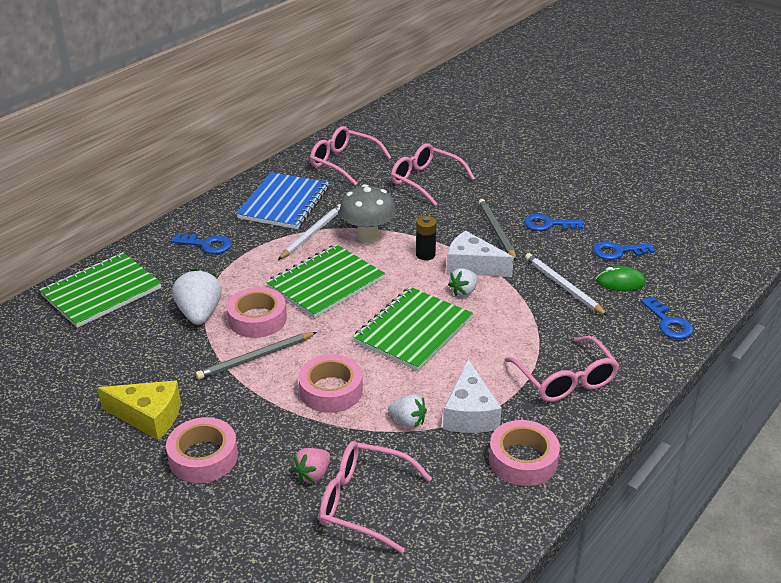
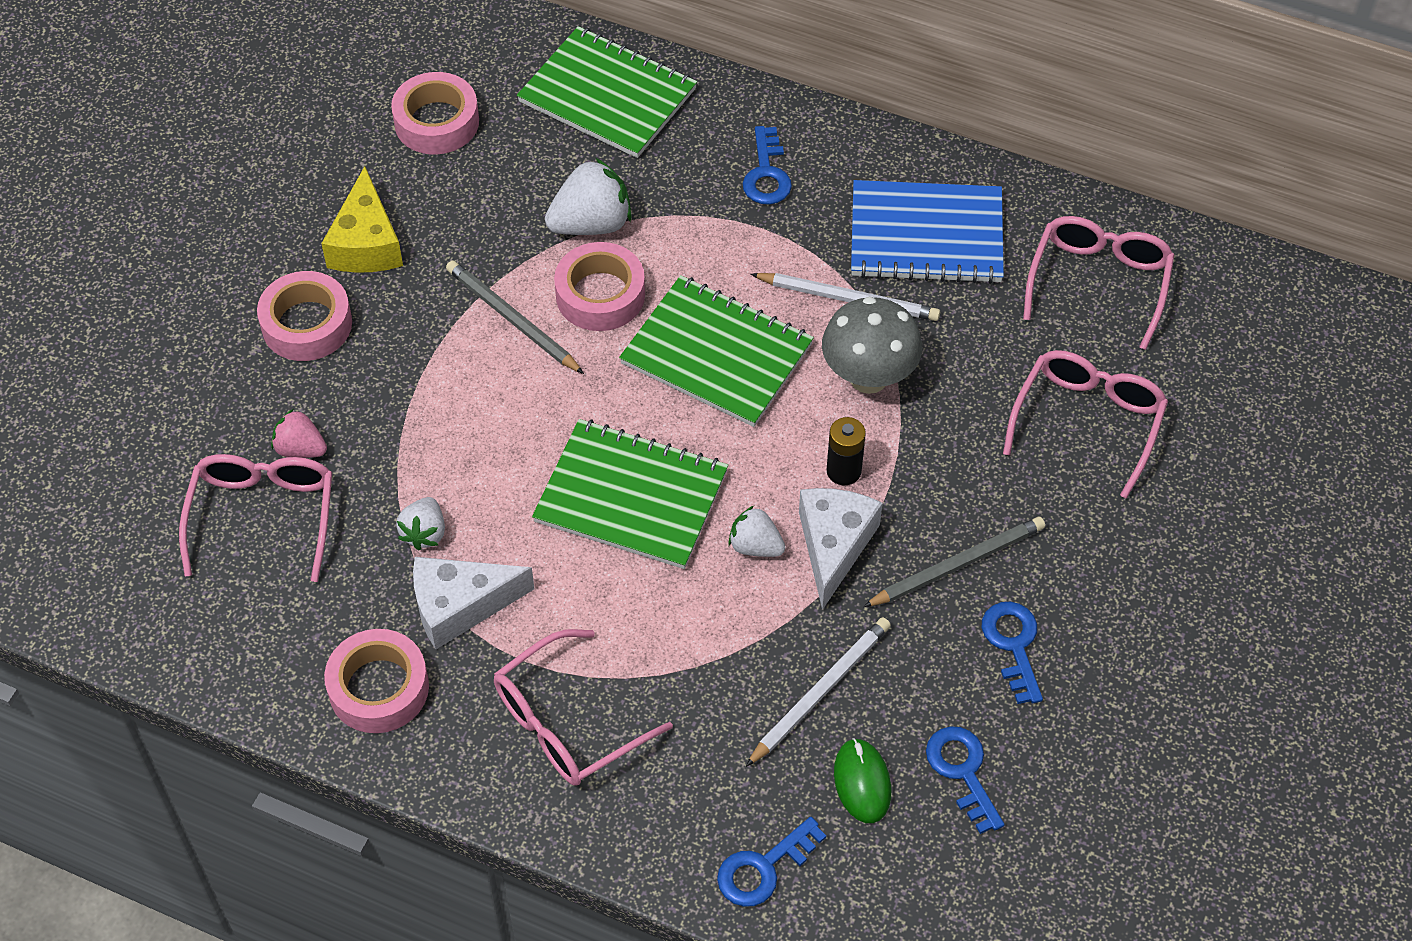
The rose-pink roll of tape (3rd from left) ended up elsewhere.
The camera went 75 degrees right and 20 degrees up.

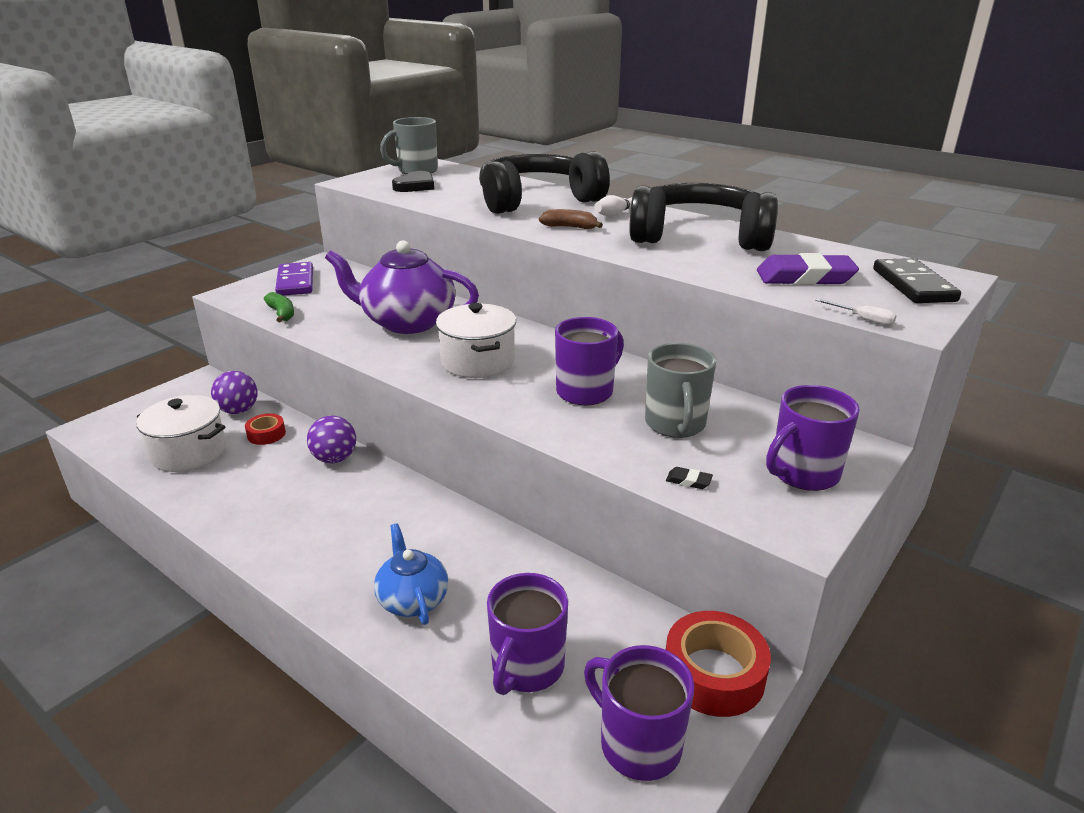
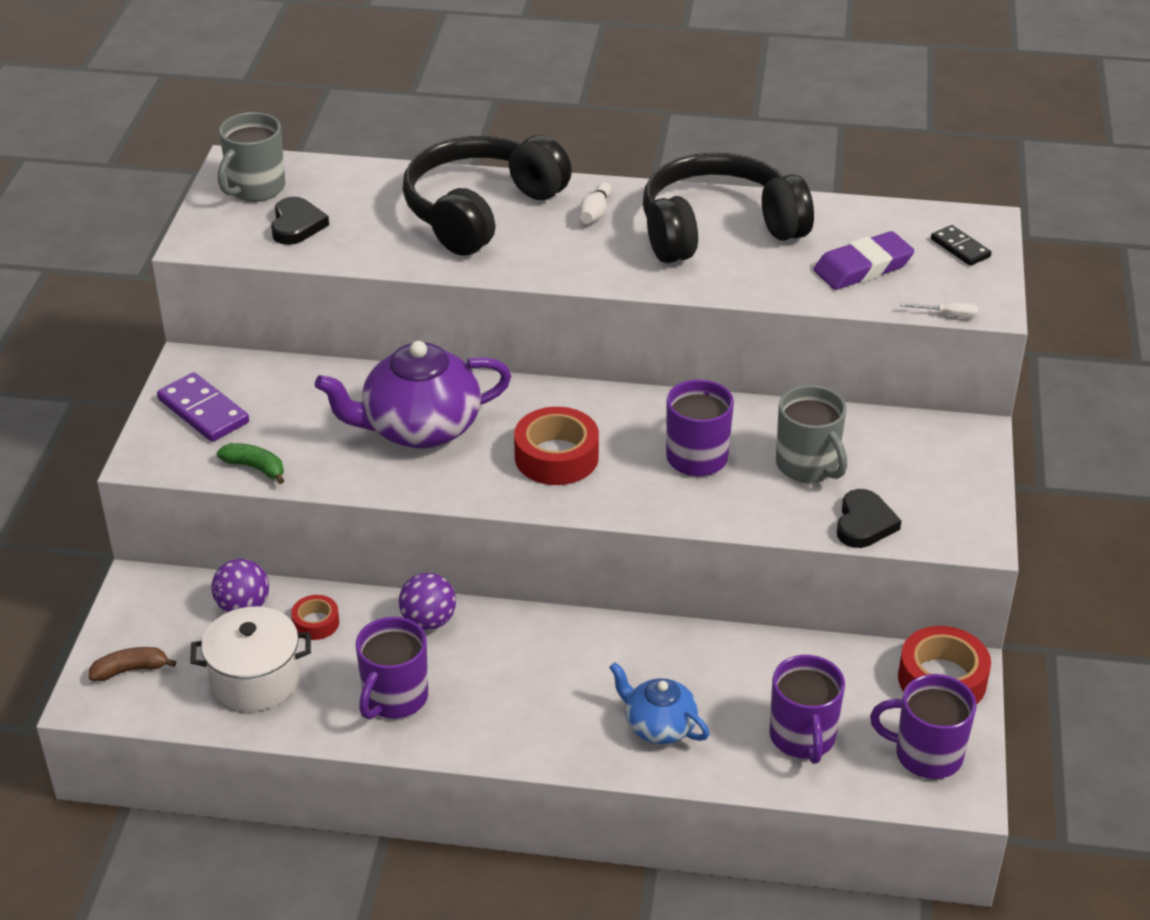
The brown banana fruit ended up elsewhere.
The purple tea mug (4th from left in the first image) ended up elsewhere.
Where the pure white pot (2nd from left) stood, the red roll of tape (2nd from left) came to stand.
Where the jet-black gum eraser stood, the jet-black heart (2nd from left) came to stand.
The size of the jet-black domino piece changed by a factor of 0.63.
The camera went 30 degrees left and 10 degrees up.

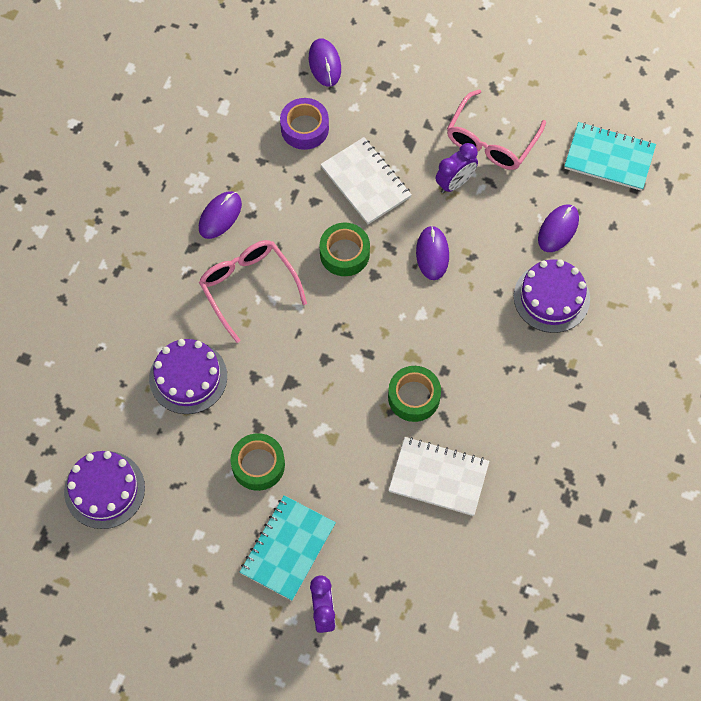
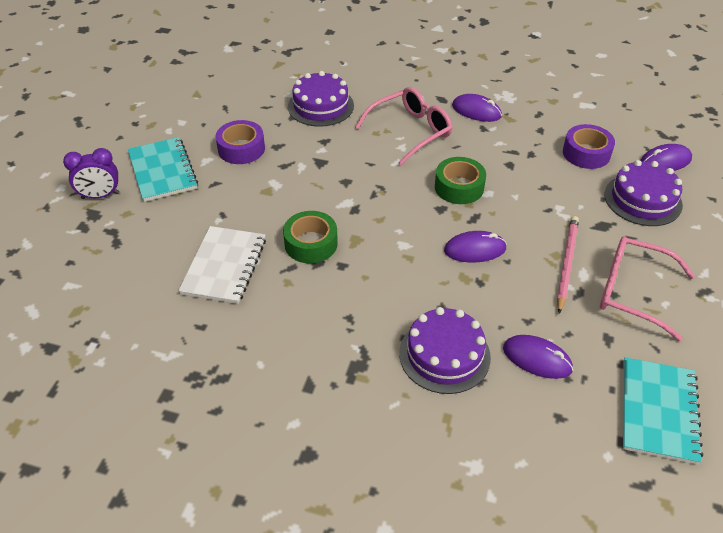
The second view lost the pure white exercise book (1st from left).
The purple cake (1st from left in the first image) ended up elsewhere.
Where the purple clock (2nd from left) stood, the rose-pink pencil came to stand.
What was the leaf-green roll of tape (1st from left) turned into the purple roll of tape (1st from left).
The turquoise exercise book (1st from left) ended up facing another way, 45 degrees clockwise from before.
The camera went 85 degrees right and 20 degrees down.

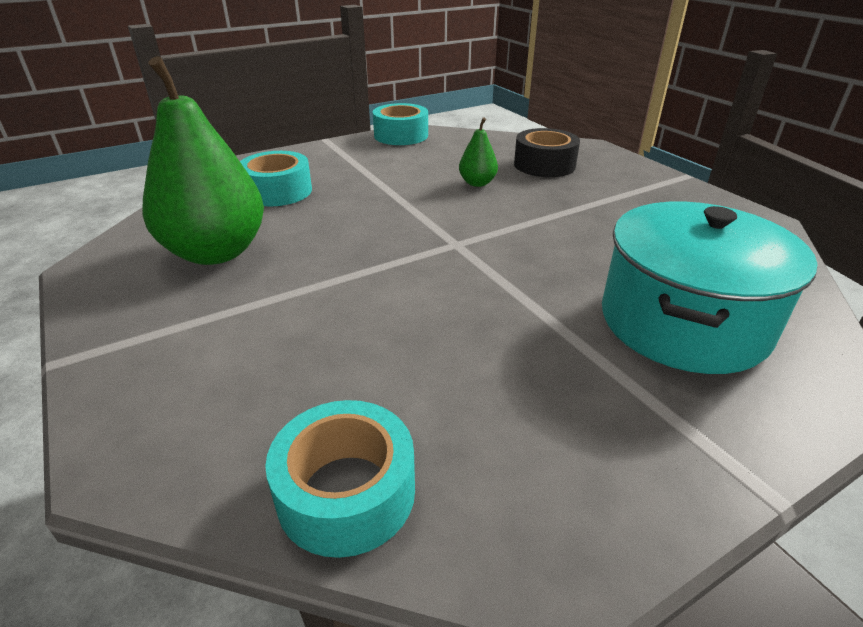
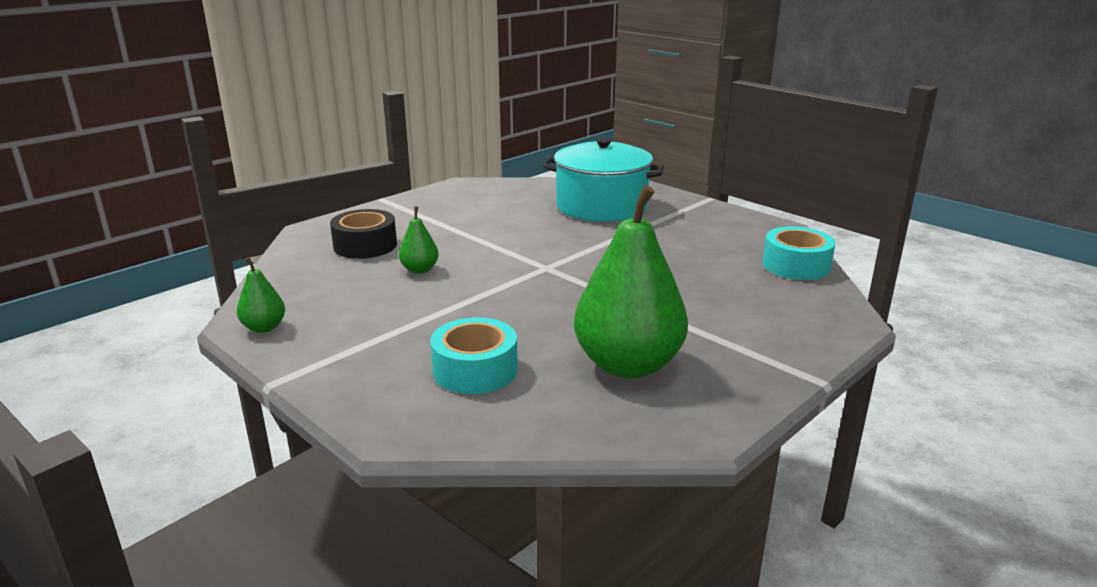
Where the turquoise roll of tape (3rd from left) stood, the leaf-green pear (1st from left) came to stand.
The camera went 105 degrees left and 10 degrees down.

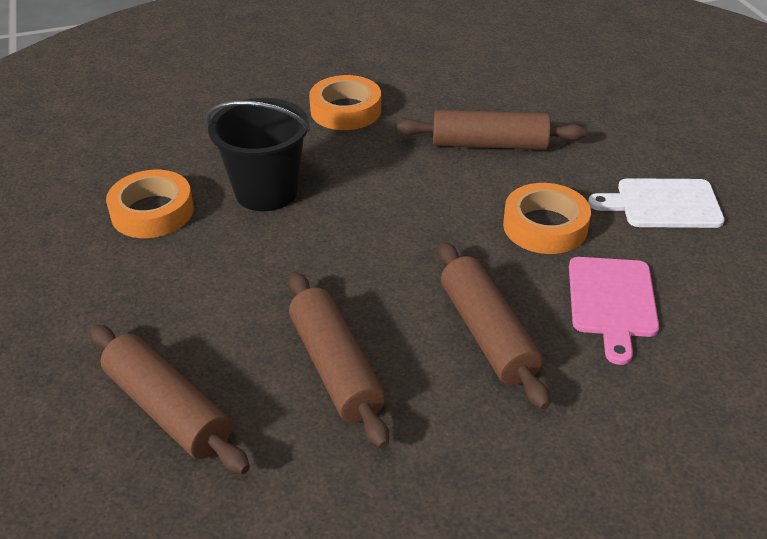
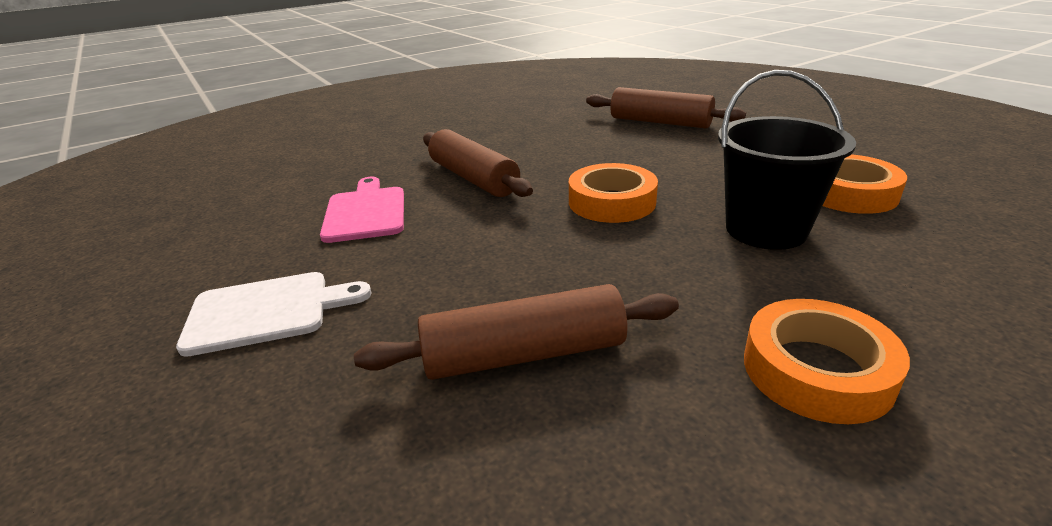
The second view lost the brown pastry roller (2nd from left).
The bright orange roll of tape (3rd from left in the first image) ended up elsewhere.
The camera went 165 degrees right and 10 degrees down.

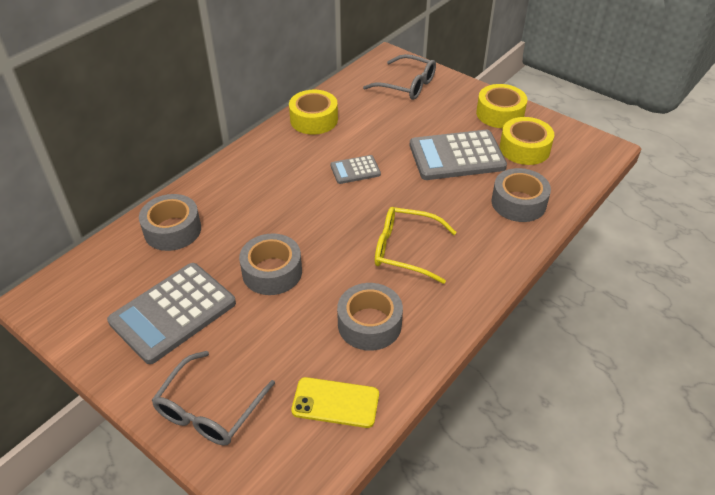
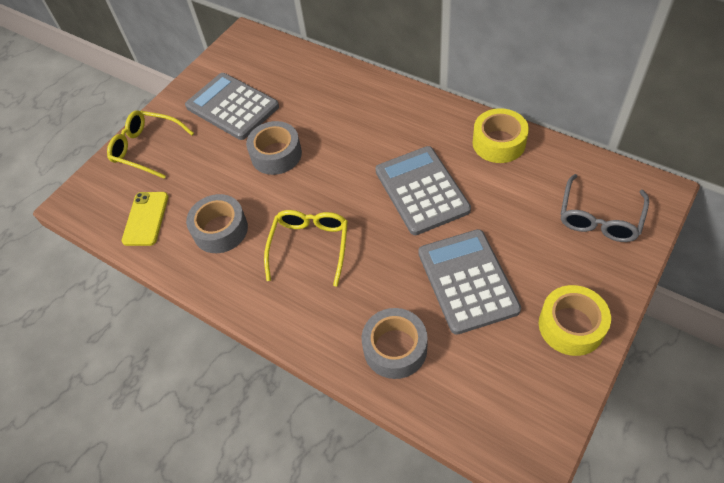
The second view lost the gray roll of tape (1st from left).
The second view lost the golden roll of tape (3rd from left).
What was the gray eyeglasses (1st from left) turned into the golden eyeglasses (1st from left).
The size of the gray adding machine (2nd from left) changed by a factor of 1.96.
The camera went 90 degrees right and 10 degrees up.

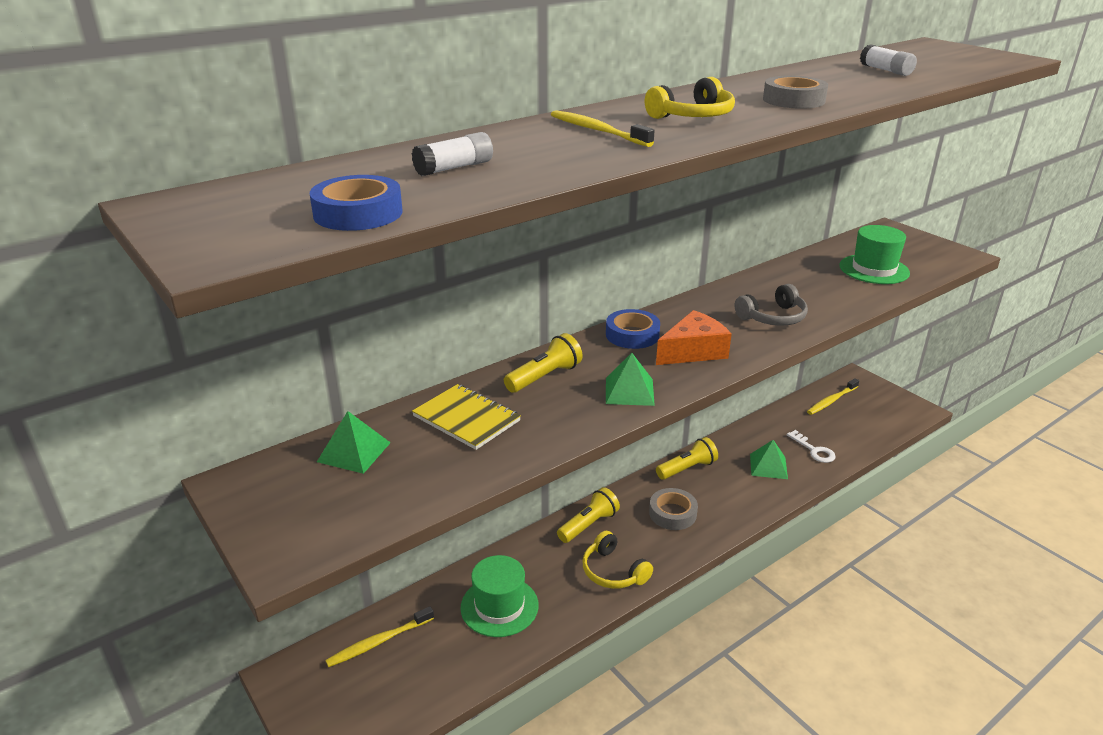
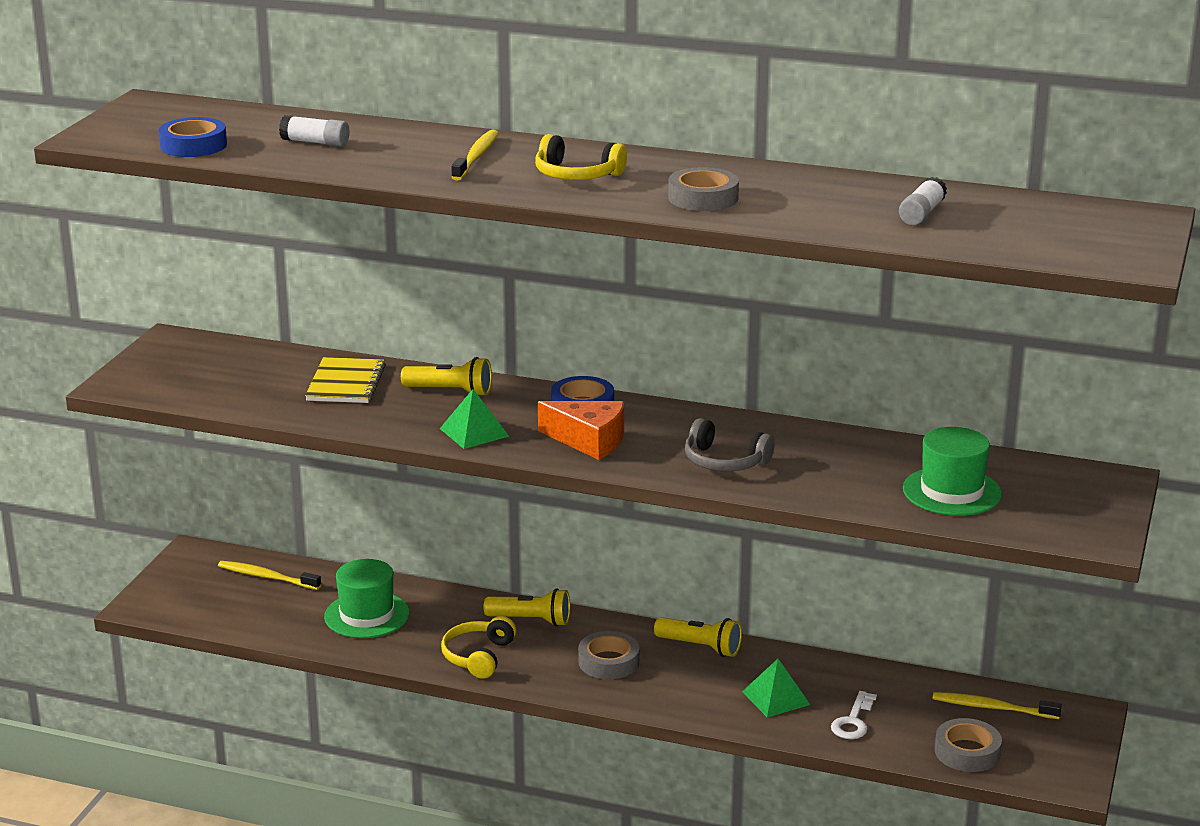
The second view lost the leaf-green pyramid (1st from left).
The second view gained the gray roll of tape (3rd from left).
The camera went 55 degrees right and 5 degrees down.

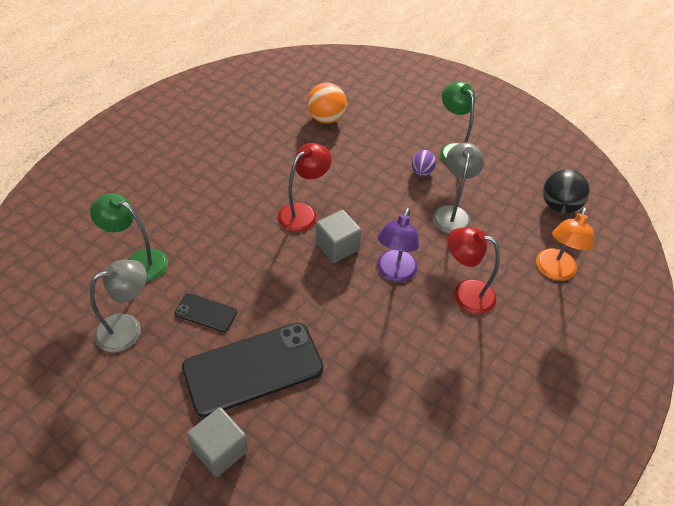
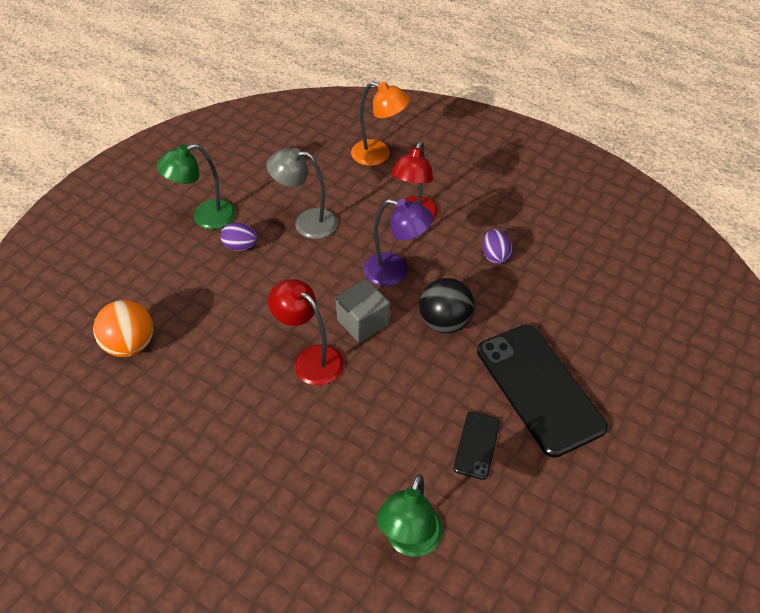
The second view lost the gray desk lamp (1st from left).
The second view lost the gray cube (1st from left).
The second view gained the purple toy egg (2nd from left).
The jet-black ball ended up elsewhere.
The camera went 90 degrees left and 0 degrees up.

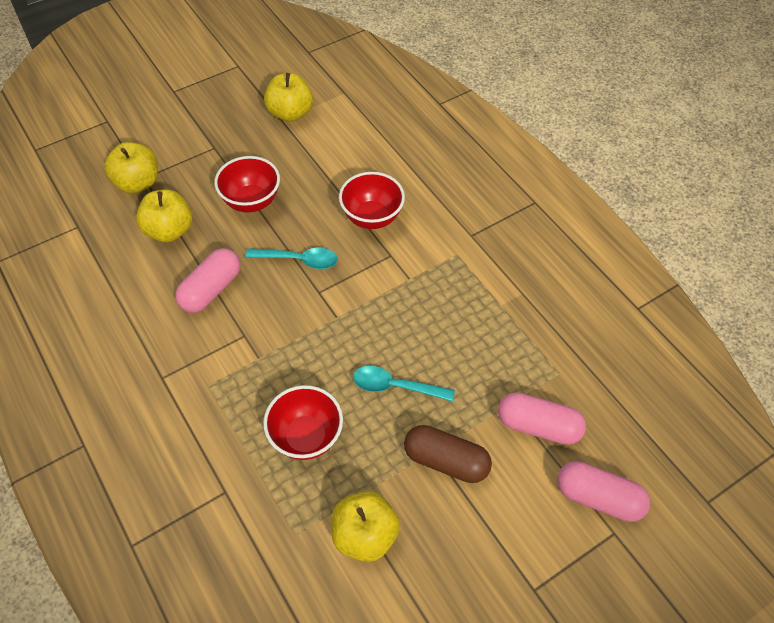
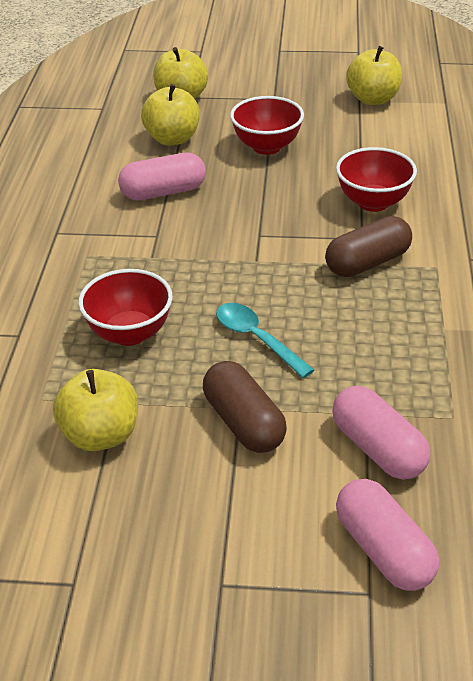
The second view lost the turquoise tablespoon (1st from left).
The second view gained the brown pill (2nd from left).
The camera went 40 degrees right and 15 degrees down.

